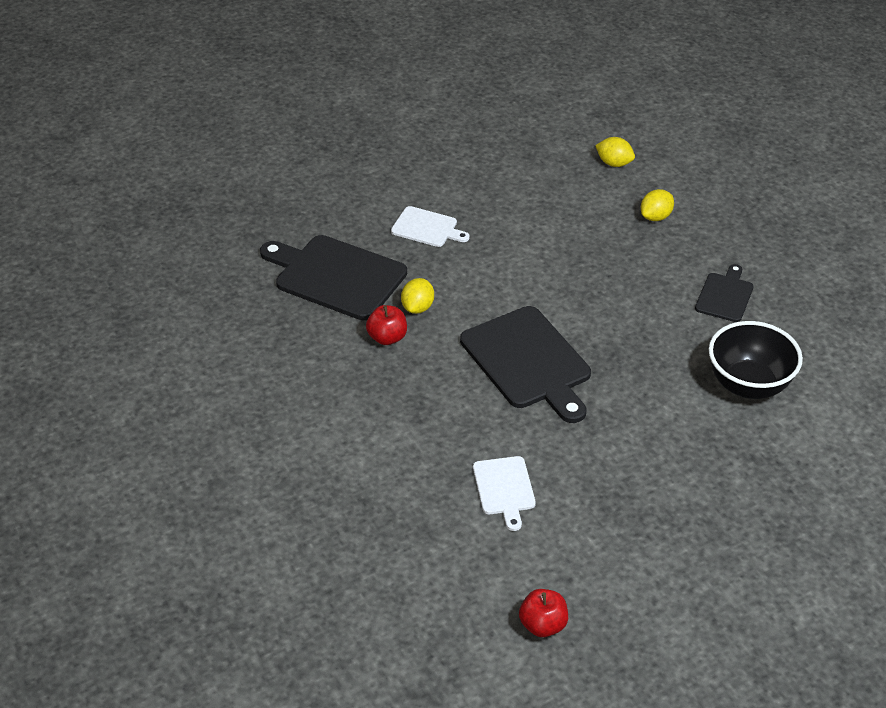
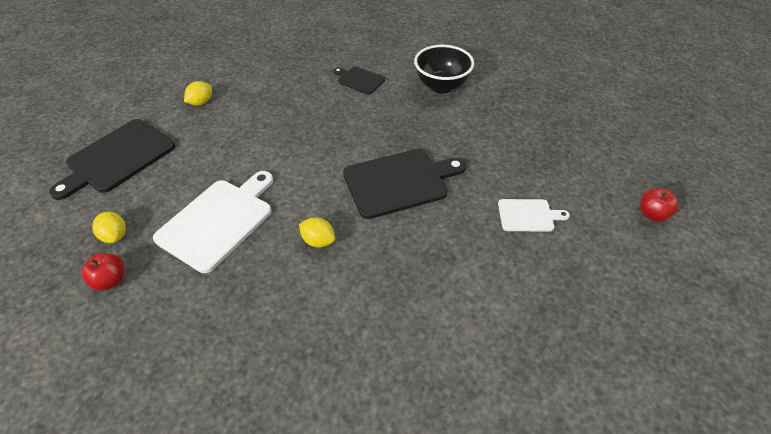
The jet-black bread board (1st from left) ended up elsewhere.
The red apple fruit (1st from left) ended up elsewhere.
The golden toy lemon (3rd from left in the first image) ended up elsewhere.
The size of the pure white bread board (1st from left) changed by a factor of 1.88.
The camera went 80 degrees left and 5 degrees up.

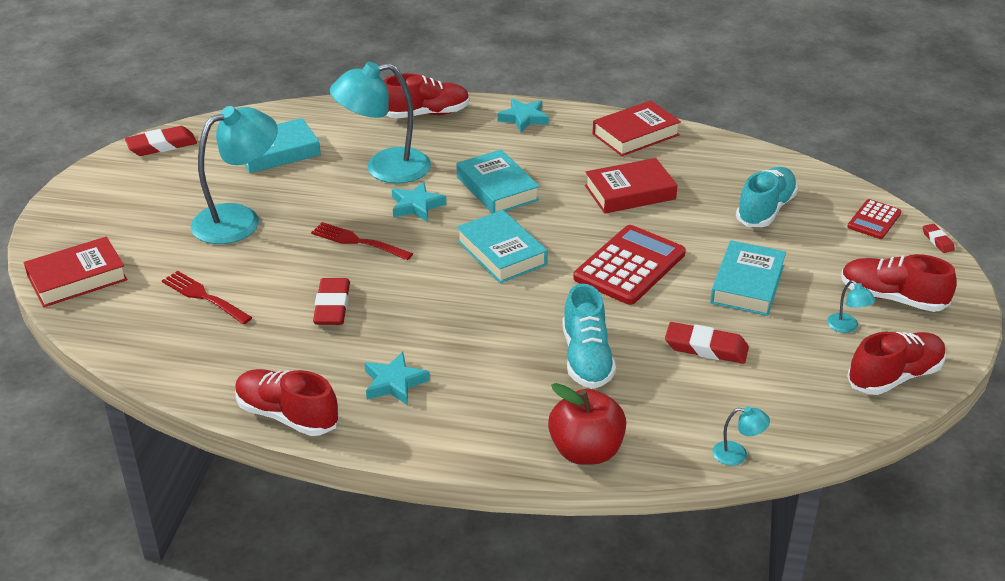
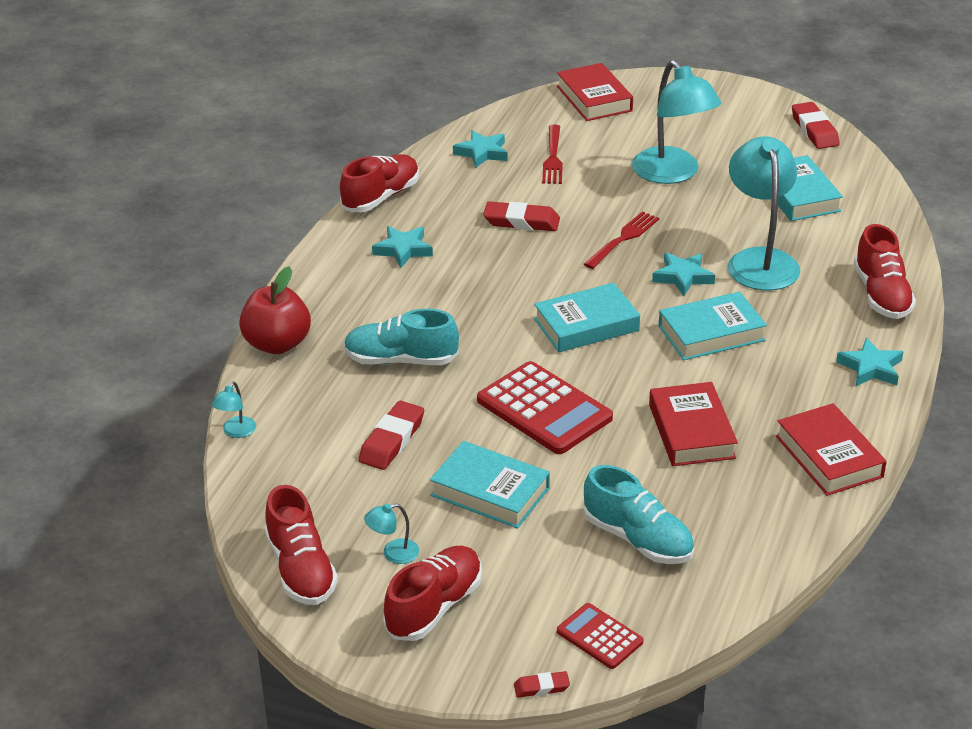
The second view gained the turquoise five-pointed star (2nd from left).
The red table fork (1st from left) ended up facing another way, 135 degrees clockwise from before.
The camera went 100 degrees right and 0 degrees up.

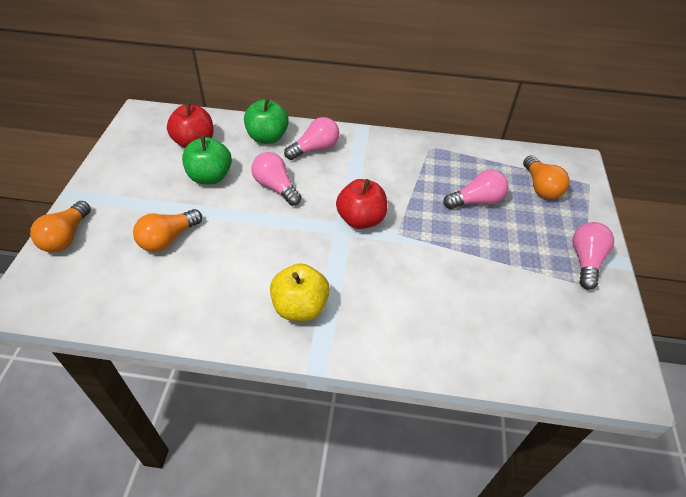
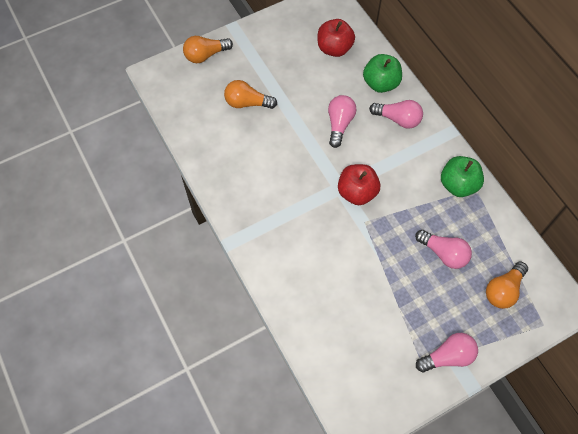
The second view lost the golden apple fruit.
The leaf-green apple fruit (1st from left in the first image) ended up elsewhere.
The camera went 55 degrees right and 15 degrees up.

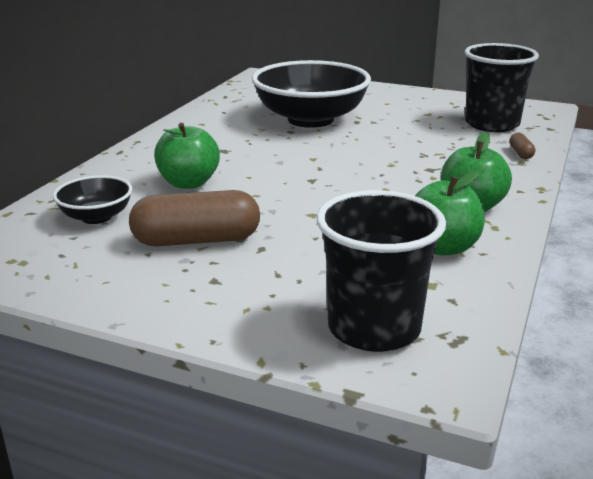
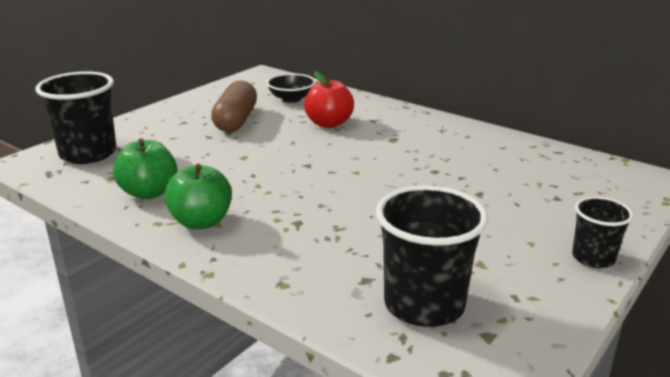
The second view lost the jet-black deep dish (2nd from left).
The second view lost the brown pill (2nd from left).
The second view gained the jet-black beaker (3rd from left).
What was the leaf-green apple fruit (1st from left) turned into the red apple fruit.
The camera went 105 degrees right and 0 degrees up.

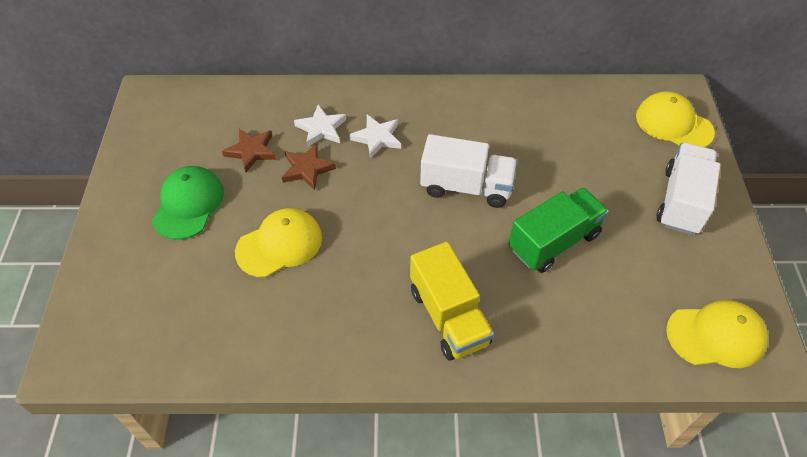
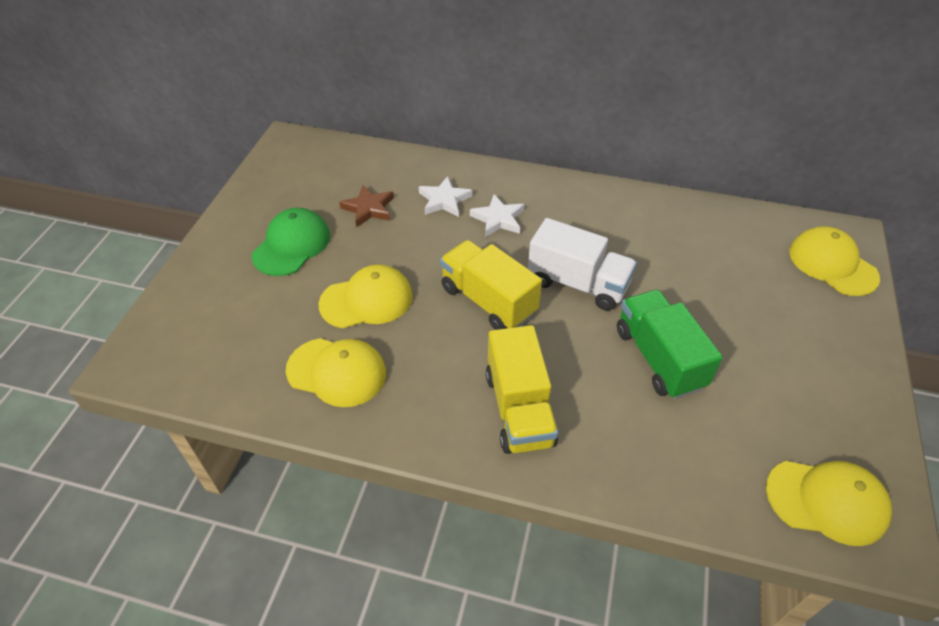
The second view lost the brown five-pointed star (2nd from left).
The second view lost the pure white toy truck (2nd from left).
The second view gained the golden cap (1st from left).
The second view gained the golden toy truck (1st from left).
The leaf-green toy truck ended up facing another way, 90 degrees counterclockwise from before.
The camera went 15 degrees right and 5 degrees down.

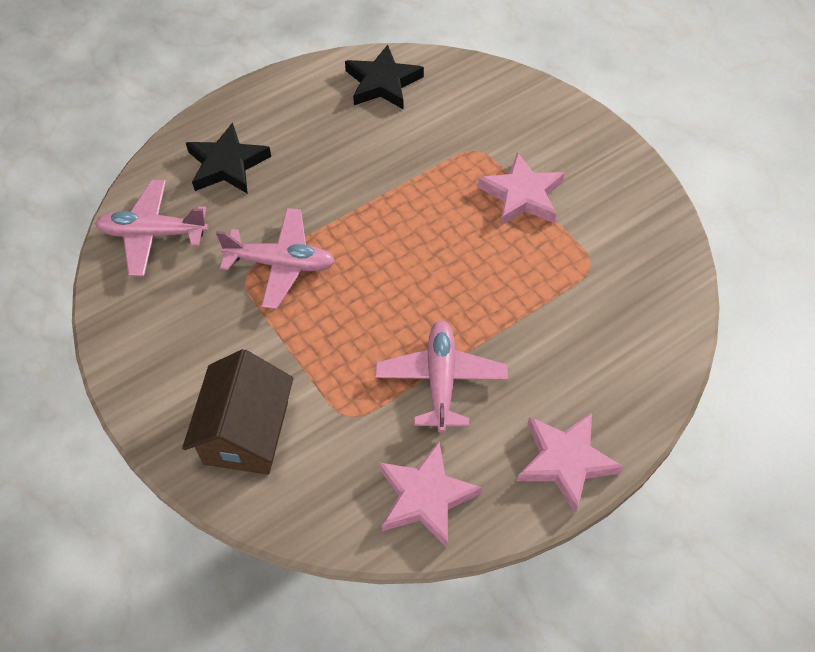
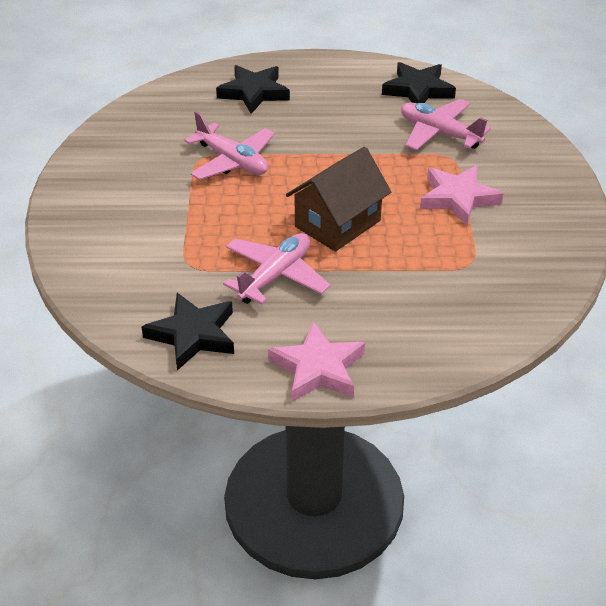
The rose-pink plane (1st from left in the first image) ended up elsewhere.
The brown house ended up elsewhere.
What was the rose-pink five-pointed star (1st from left) turned into the jet-black five-pointed star (1st from left).
The camera went 35 degrees right and 15 degrees down.

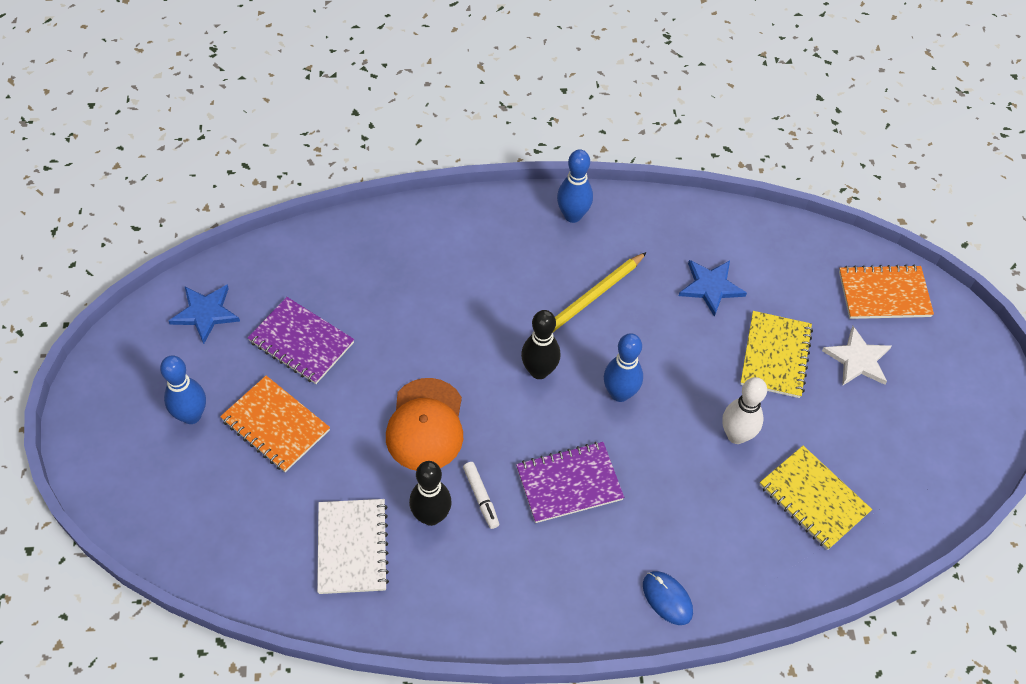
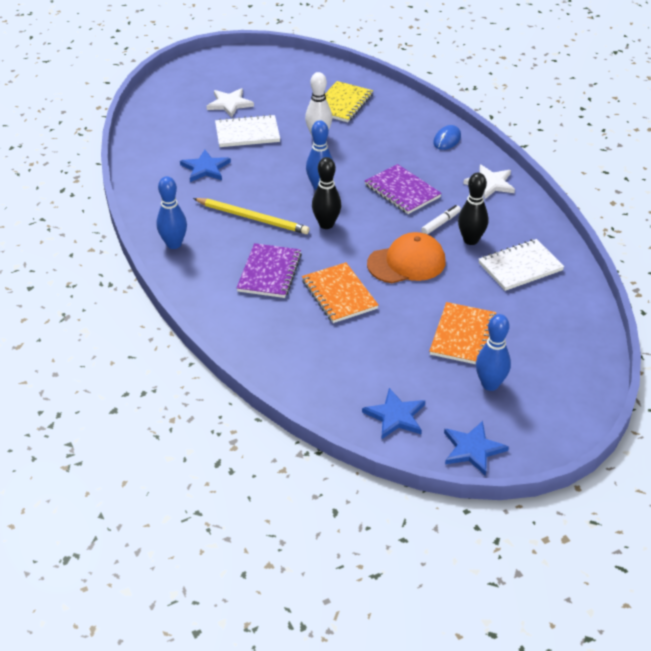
The second view gained the royal blue five-pointed star (3rd from left).
The second view gained the pure white five-pointed star (2nd from left).
The purple exercise book (1st from left) ended up elsewhere.
The bright orange exercise book (2nd from left in the first image) ended up elsewhere.
What was the golden exercise book (1st from left) turned into the pure white exercise book (1st from left).
The camera went 110 degrees left and 15 degrees down.

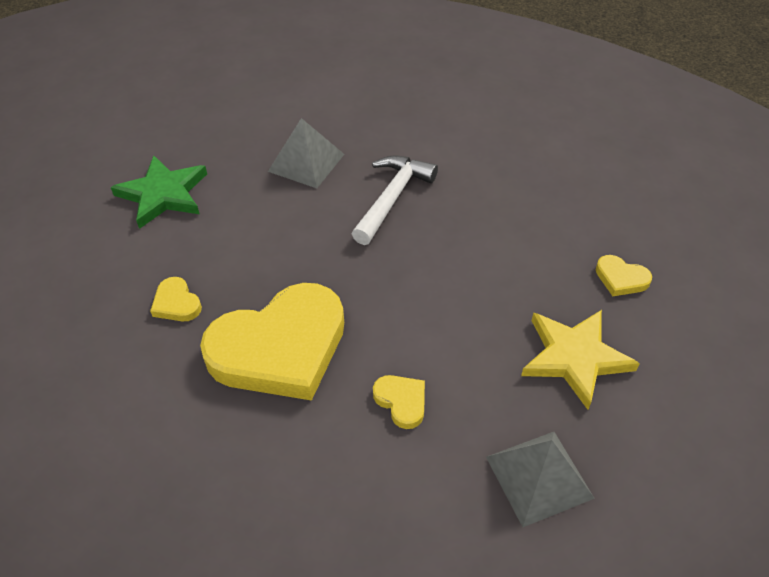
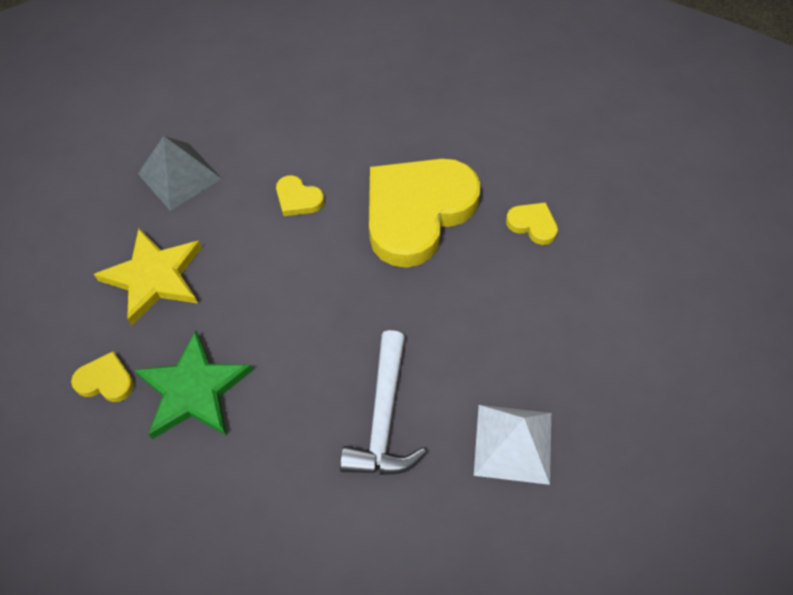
The leaf-green five-pointed star ended up elsewhere.
What was the gray pyramid (1st from left) turned into the pure white pyramid.
The camera went 160 degrees right and 10 degrees up.

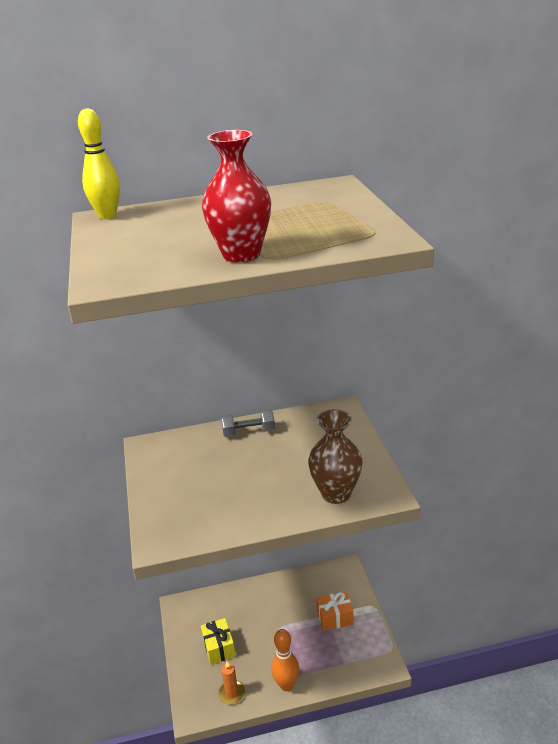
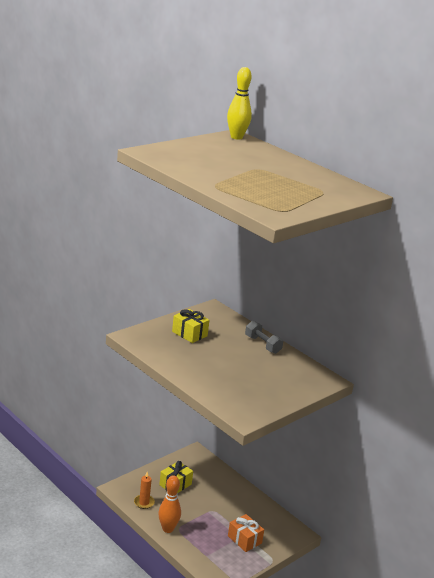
The second view lost the red vase.
The second view lost the brown vase.
The second view gained the golden present (2nd from left).
The camera went 55 degrees right and 5 degrees down.

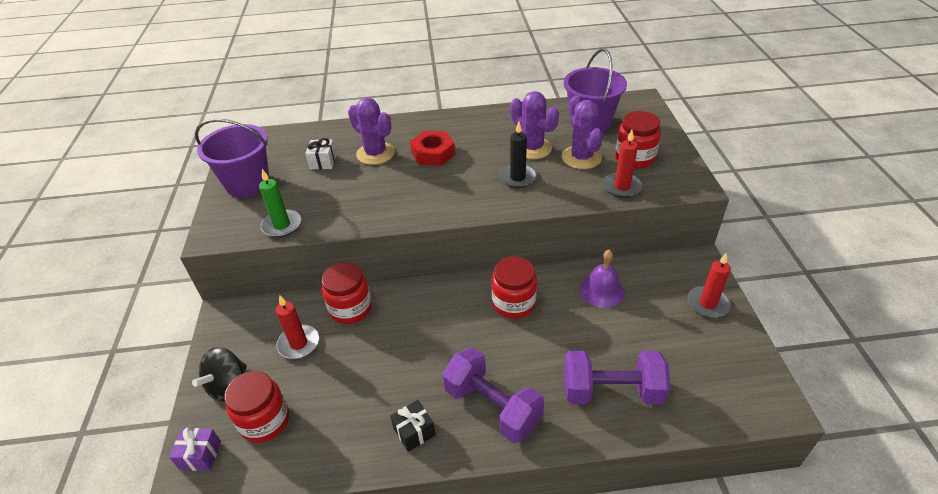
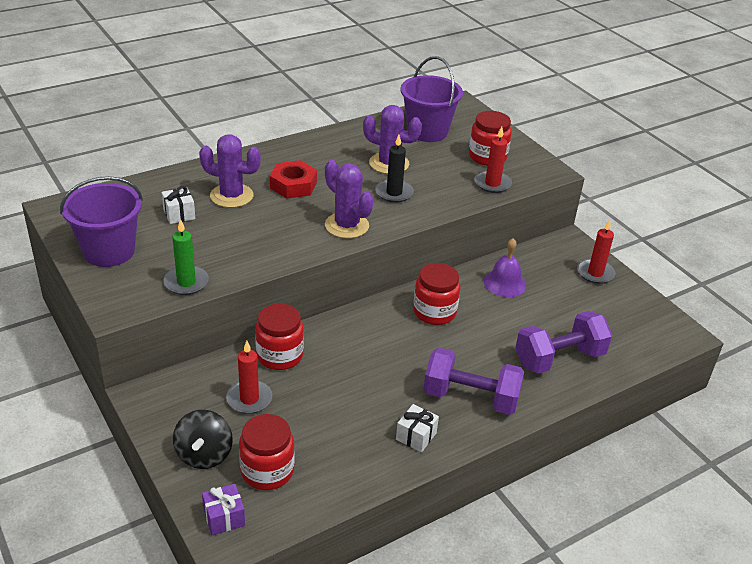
The purple prickly plant (3rd from left in the first image) ended up elsewhere.
What was the jet-black present turned into the pure white present (2nd from left).
The camera went 30 degrees left and 5 degrees down.

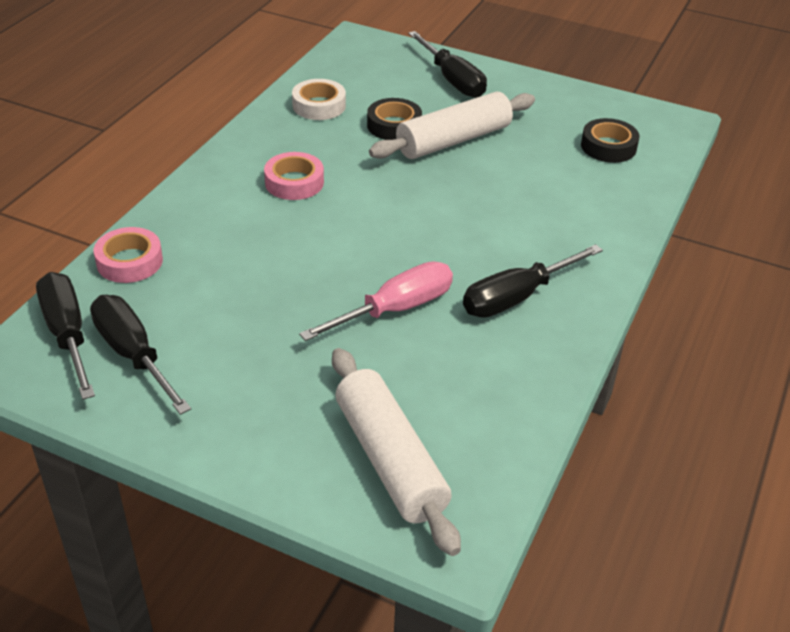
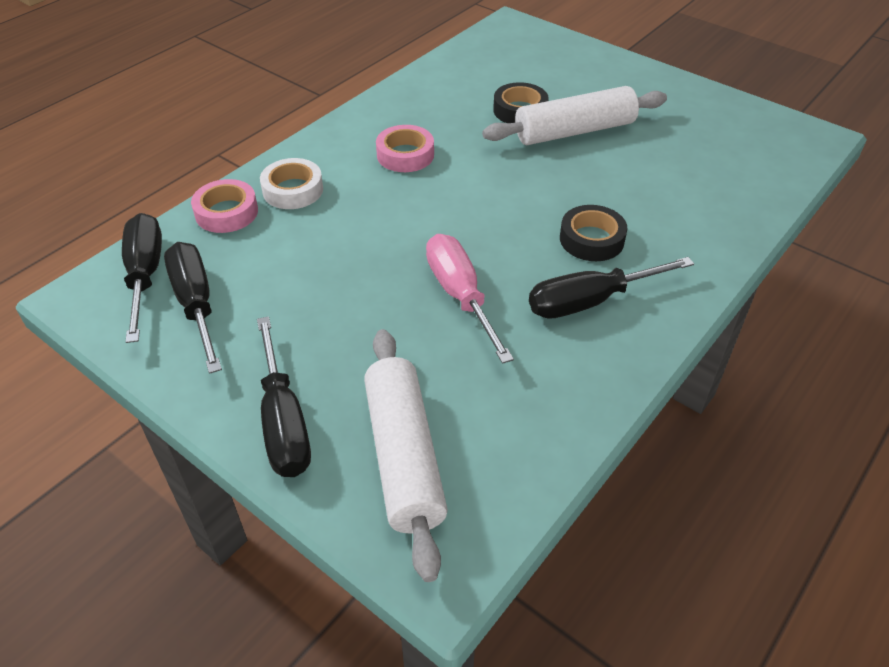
The pure white roll of tape ended up elsewhere.
The jet-black flat screwdriver (3rd from left) ended up elsewhere.
The jet-black roll of tape (2nd from left) ended up elsewhere.
The rose-pink flat screwdriver ended up facing another way, 90 degrees counterclockwise from before.
The camera went 15 degrees right and 5 degrees up.

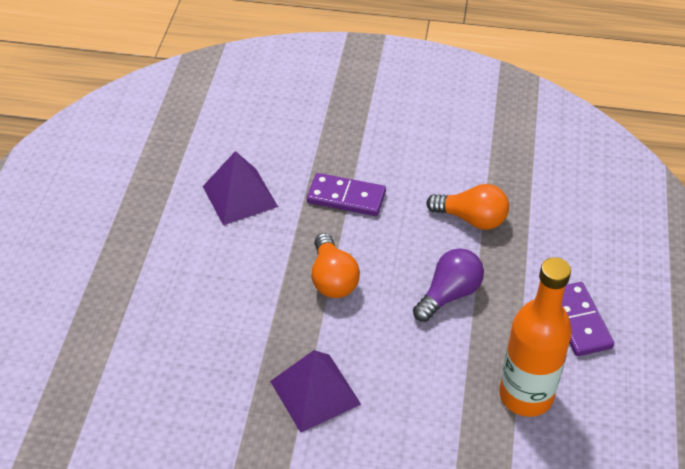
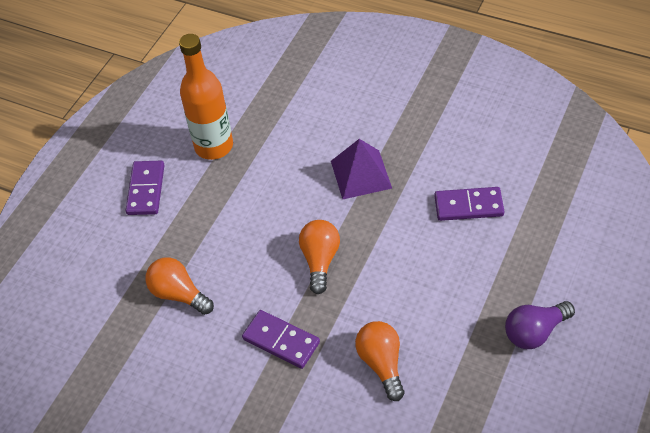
The second view gained the purple domino piece (3rd from left).
The purple lightbulb ended up elsewhere.
Where the purple pyramid (1st from left) stood, the bright orange lightbulb (3rd from left) came to stand.
The camera went 160 degrees left and 5 degrees up.

